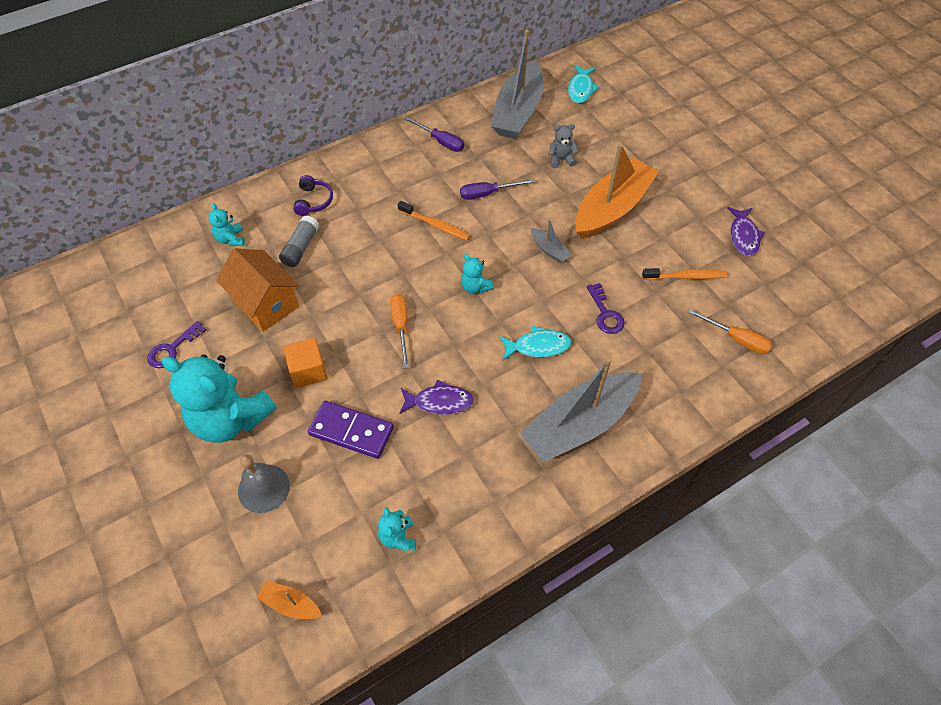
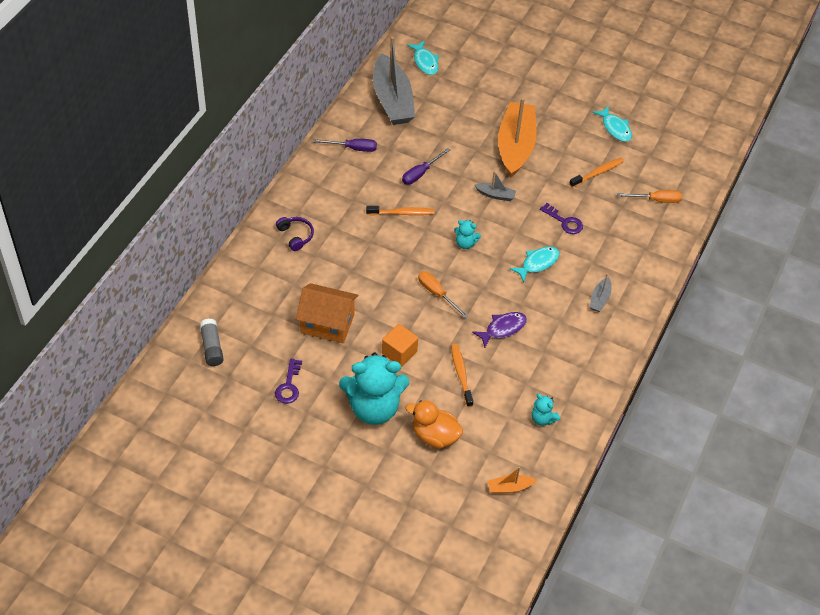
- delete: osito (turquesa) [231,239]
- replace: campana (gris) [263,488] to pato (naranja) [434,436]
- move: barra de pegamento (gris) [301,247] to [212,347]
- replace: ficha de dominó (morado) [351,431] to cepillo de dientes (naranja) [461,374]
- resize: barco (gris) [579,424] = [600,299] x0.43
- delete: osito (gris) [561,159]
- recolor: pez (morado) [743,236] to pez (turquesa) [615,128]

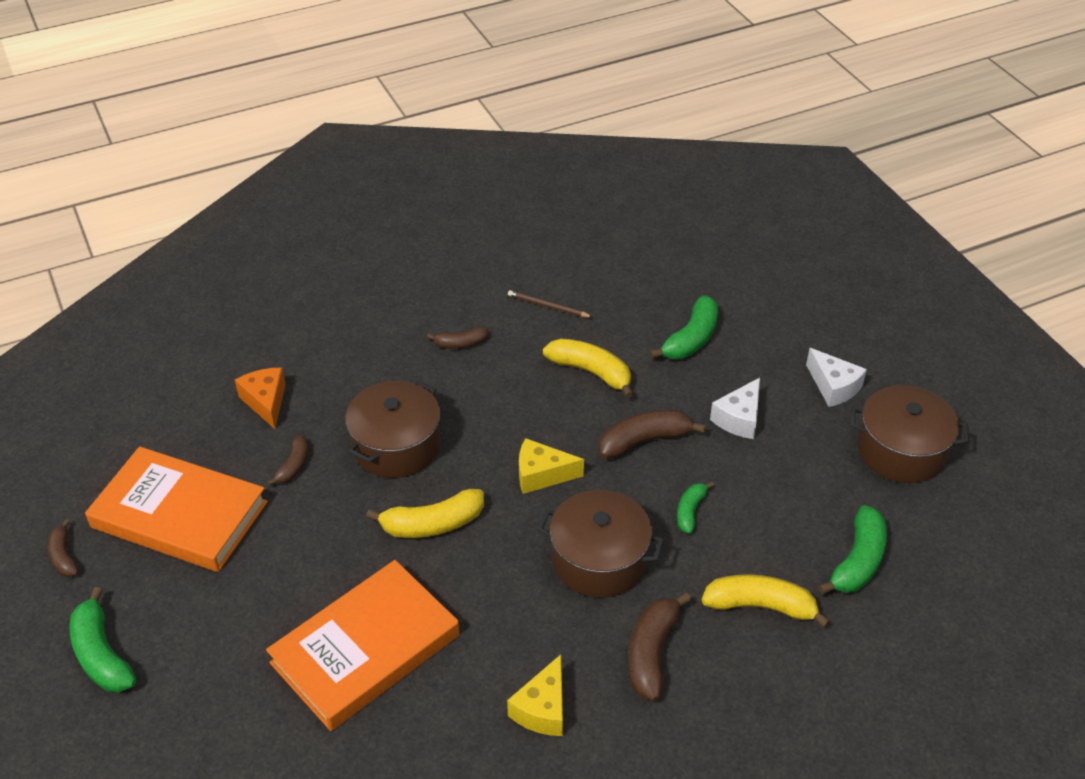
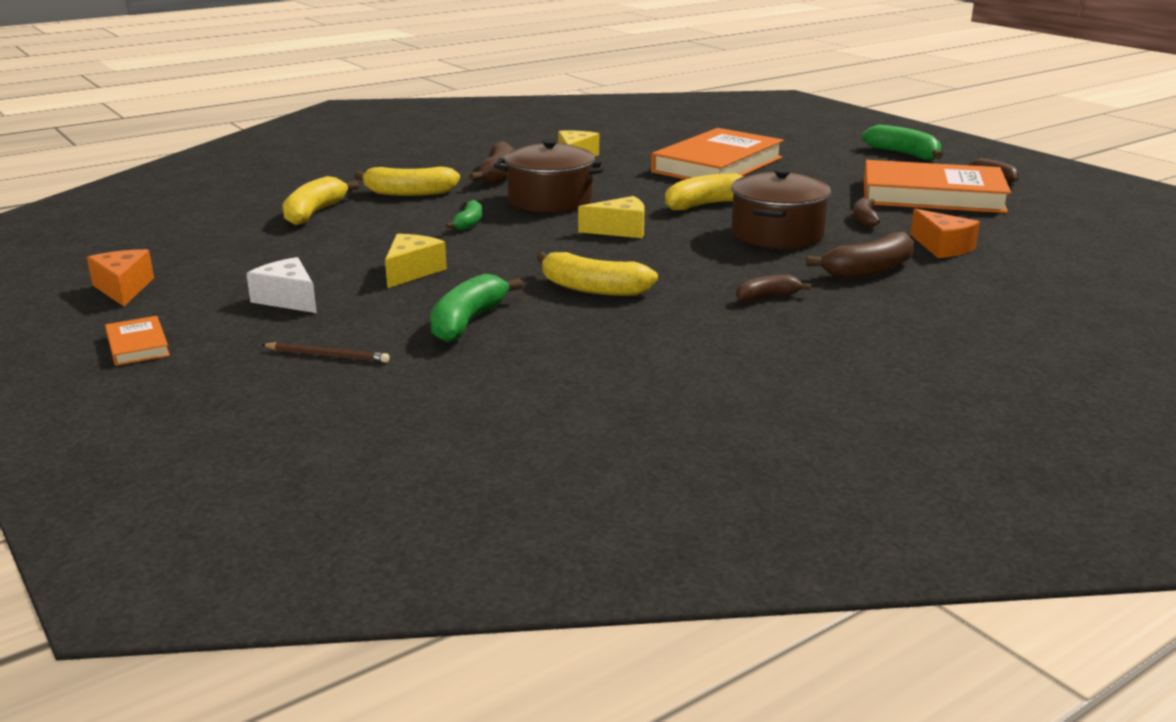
- move: lápiz (marrón) [548,306] to [327,355]
- move: plátano (marrón) [644,441] to [868,270]
- recolor: queso (blanco) [739,418] to queso (amarillo) [412,271]
- recolor: plátano (verde) [858,561] to plátano (amarillo) [314,213]
- delete: olla (marrón) [901,450]
- insert: queso (naranja) [123,288]
- insert: libro (naranja) [137,345]

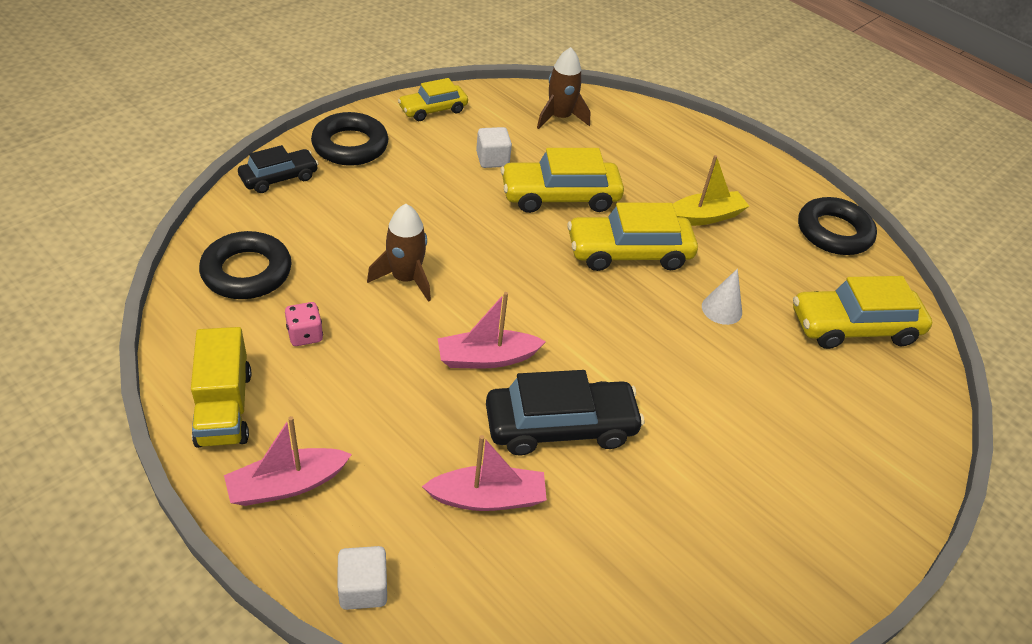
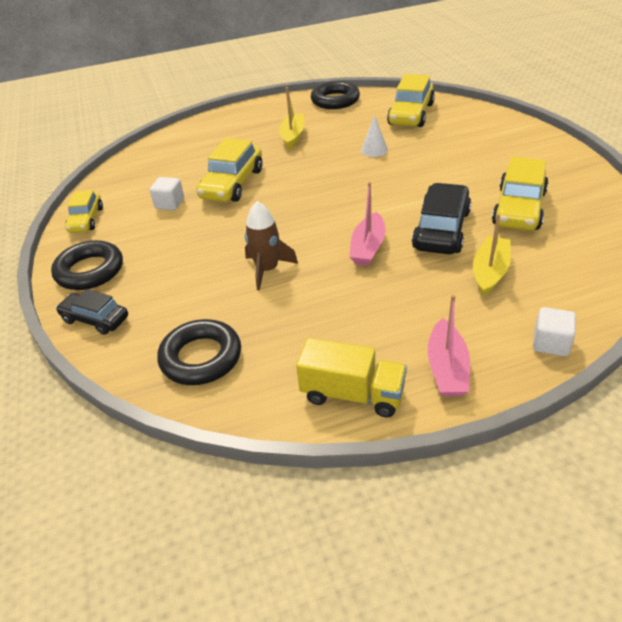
- rotate: coche (negro) [279,178] = [95,319] 60 degrees counterclockwise
- delete: dado (rosa) [305,335]
- recolor: barco (rosa) [488,498] to barco (amarillo) [490,272]
- delete: cohete (marrón) [560,117]
- move: coche (amarillo) [628,252] to [519,208]

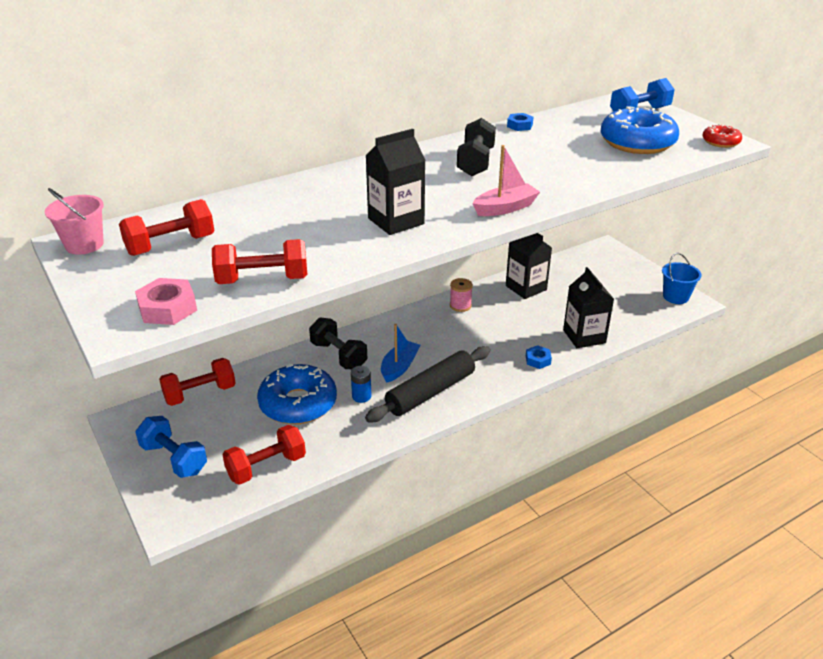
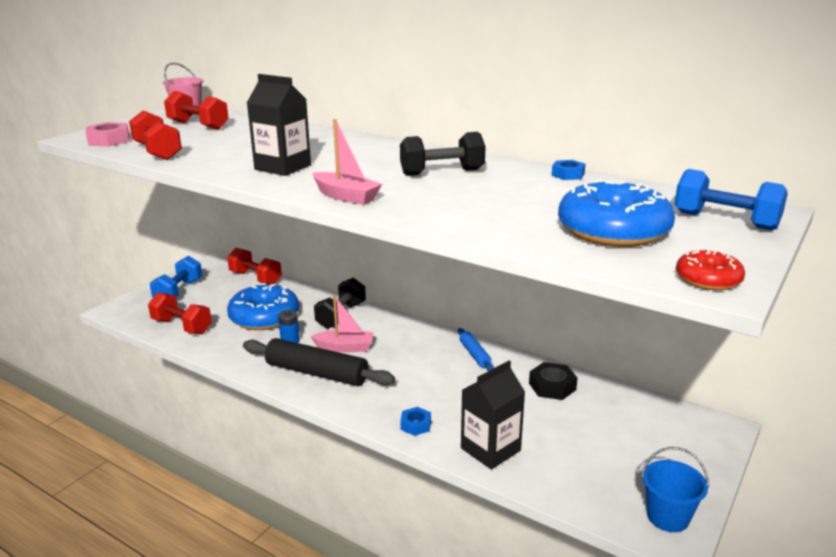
- recolor: barco (azul) [399,367] to barco (rosa) [345,348]
- replace: carrete (rosa) [460,305] to rodillo (azul) [474,354]
- replace: cartón de leche (negro) [526,288] to tuerca (negro) [552,386]

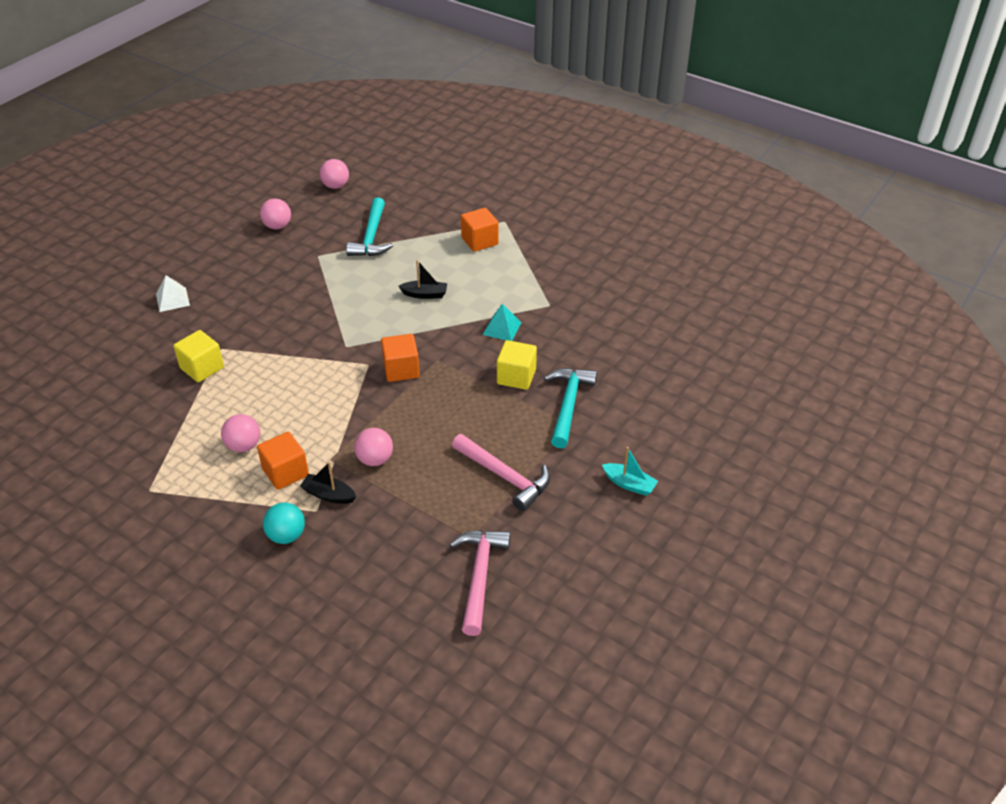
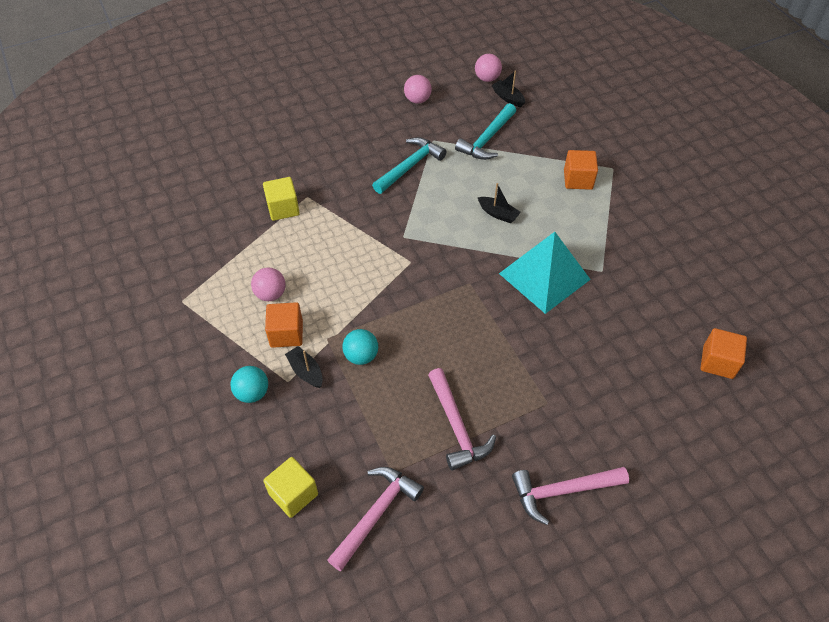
- delete: pirámide (blanco) [172,299]
- recolor: pelota (rosa) [375,459] to pelota (turquesa) [361,356]
- move: cubo (naranja) [401,369] to [718,362]
- resize: pirámide (turquesa) [502,328] = [544,276] x2.17
- move: cubo (amarillo) [516,377] to [293,494]
- move: martillo (turquesa) [568,405] to [410,166]
- replace: barco (turquesa) [629,484] to martillo (rosa) [562,491]
- insert: barco (negro) [508,98]

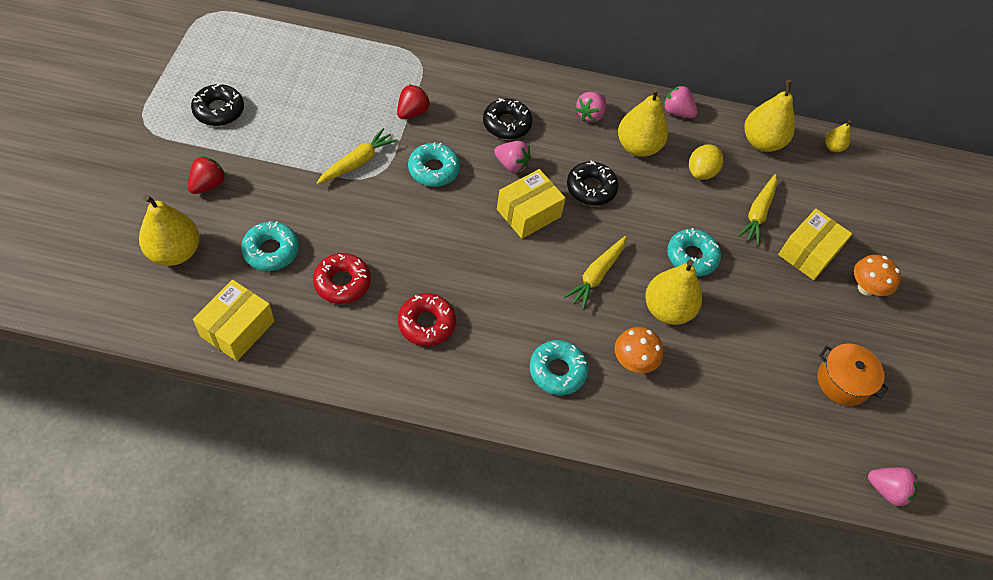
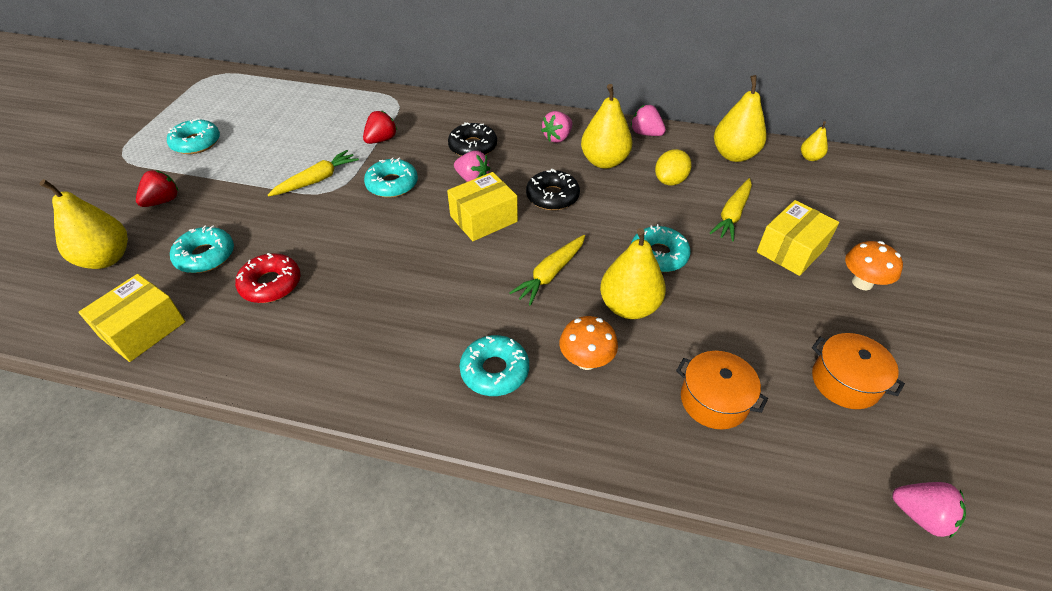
- recolor: rosquilla (negro) [219,110] to rosquilla (turquesa) [196,143]
- delete: rosquilla (rojo) [426,323]
- insert: olla (naranja) [714,400]

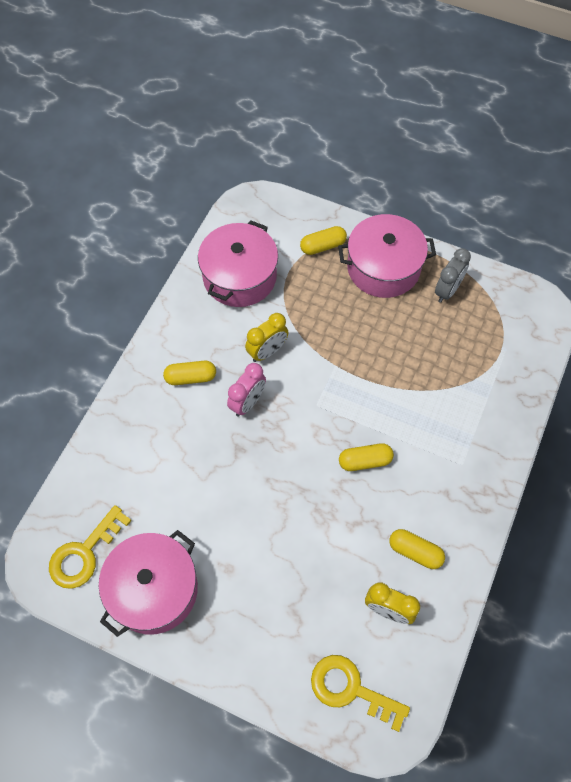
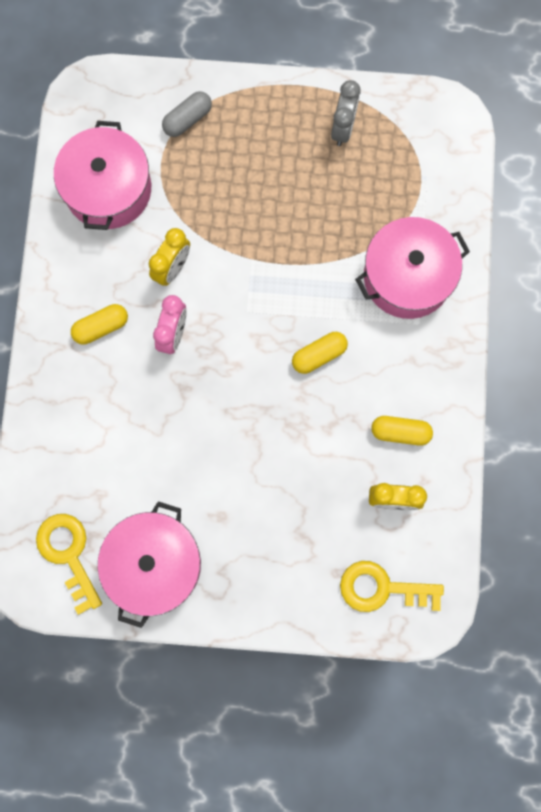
- rotate: llave (amarillo) [84,553] = [68,554] 135 degrees clockwise
- recolor: cápsula (amarillo) [323,246] to cápsula (gris) [187,119]
- move: olla (rosa) [383,268] to [407,277]

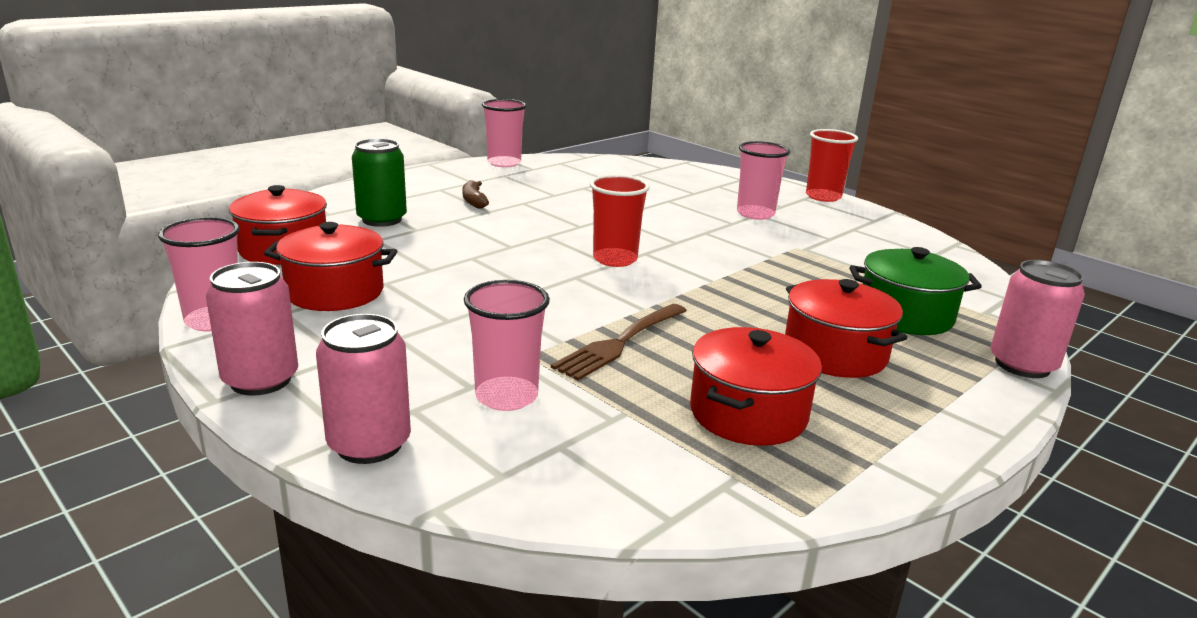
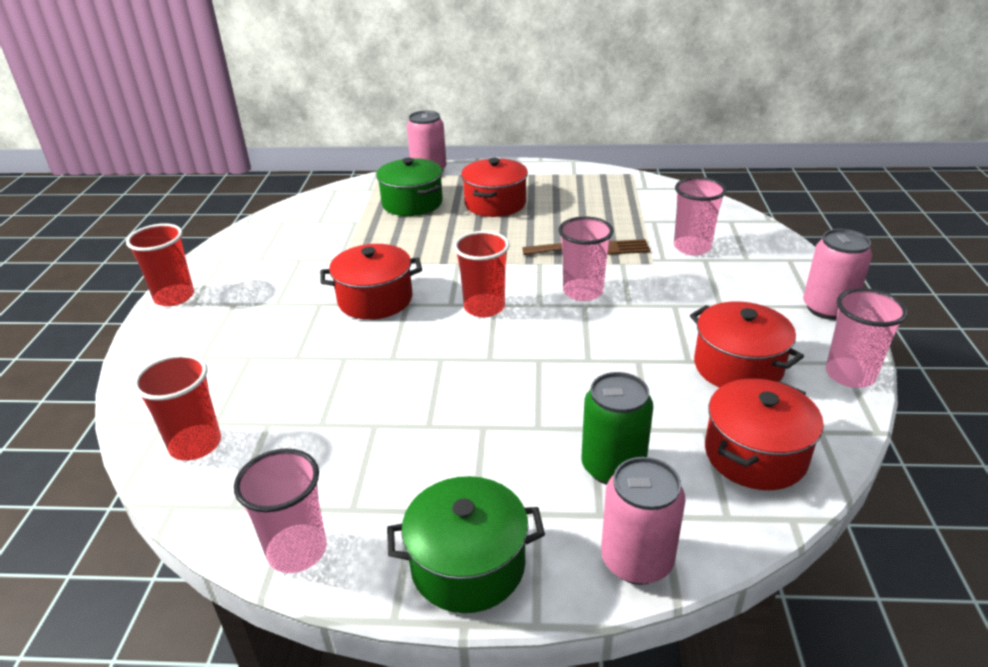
- move: lata (rosa) [369,444] to [636,560]
- delete: plátano (marrón) [474,201]
- move: olla (rojo) [748,414] to [375,299]
- move: vaso (rosa) [755,214] to [583,292]
- insert: vaso (rojo) [195,445]
- insert: olla (verde) [468,565]

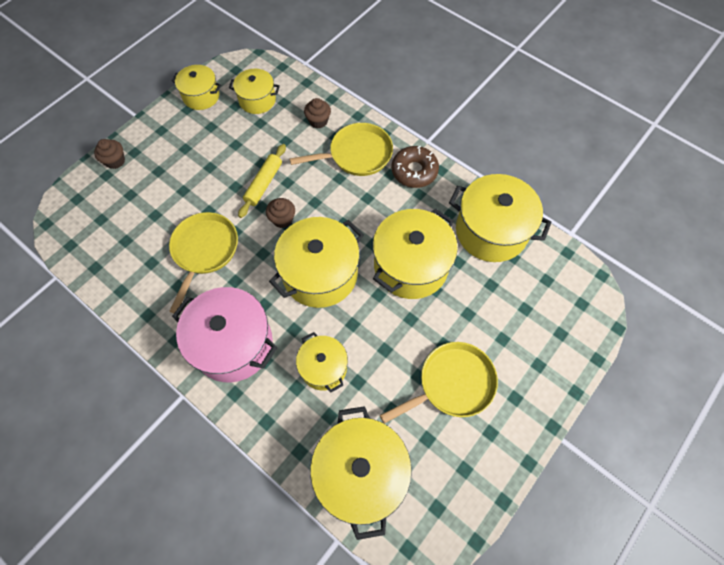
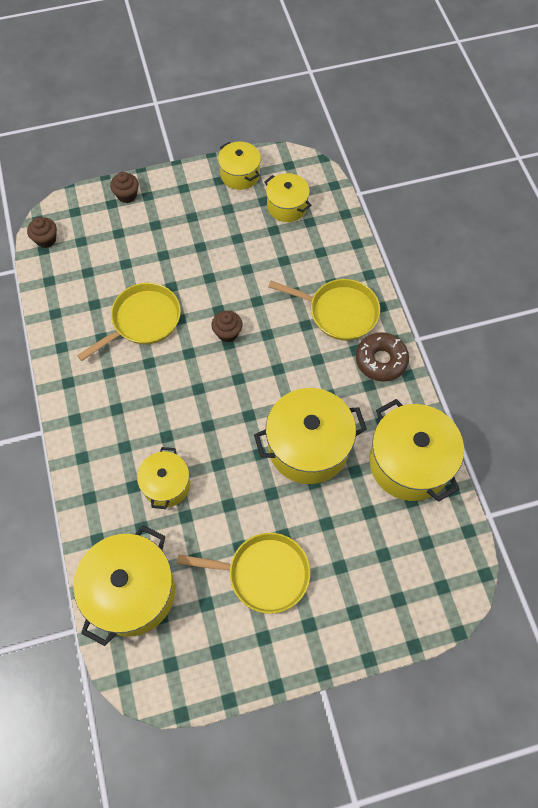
- delete: olla (rosa) [233,344]
- delete: rodillo (amarillo) [263,184]
- delete: olla (amarillo) [320,274]
- move: magdalena (marrón) [318,121] to [46,240]

